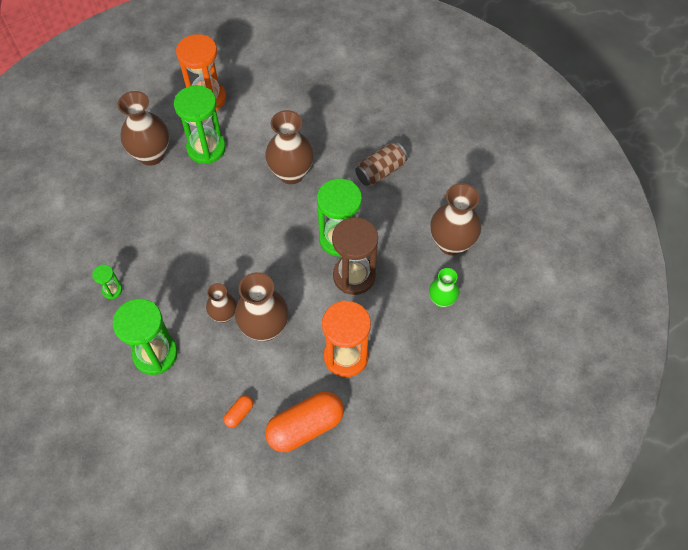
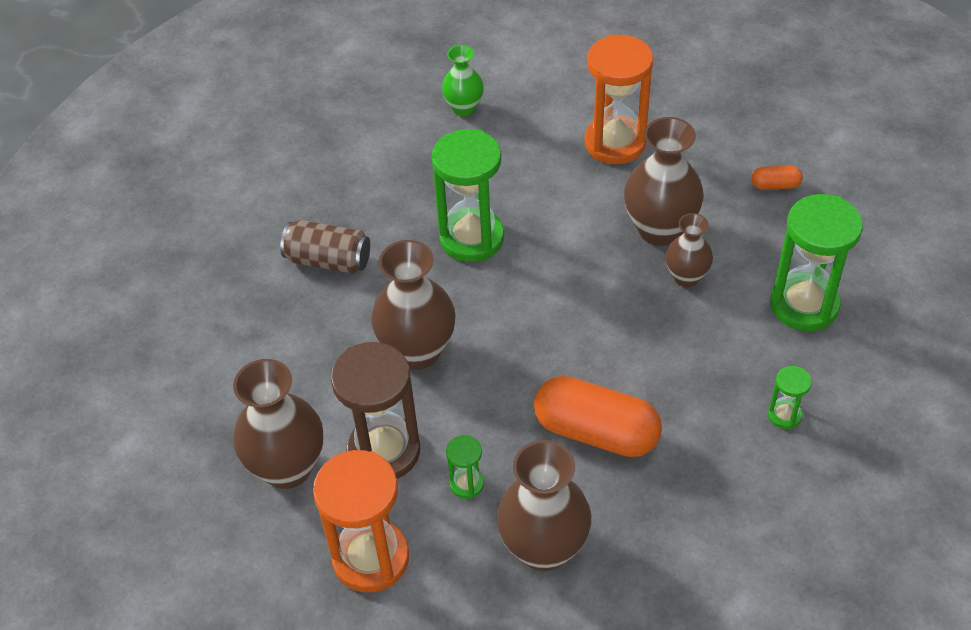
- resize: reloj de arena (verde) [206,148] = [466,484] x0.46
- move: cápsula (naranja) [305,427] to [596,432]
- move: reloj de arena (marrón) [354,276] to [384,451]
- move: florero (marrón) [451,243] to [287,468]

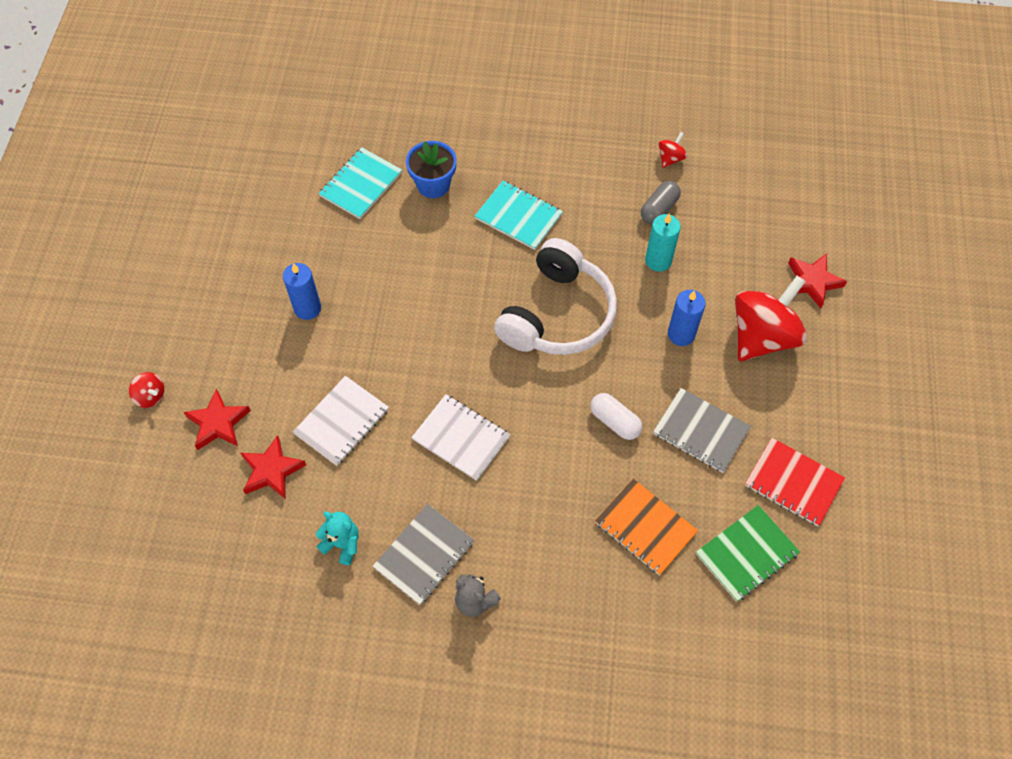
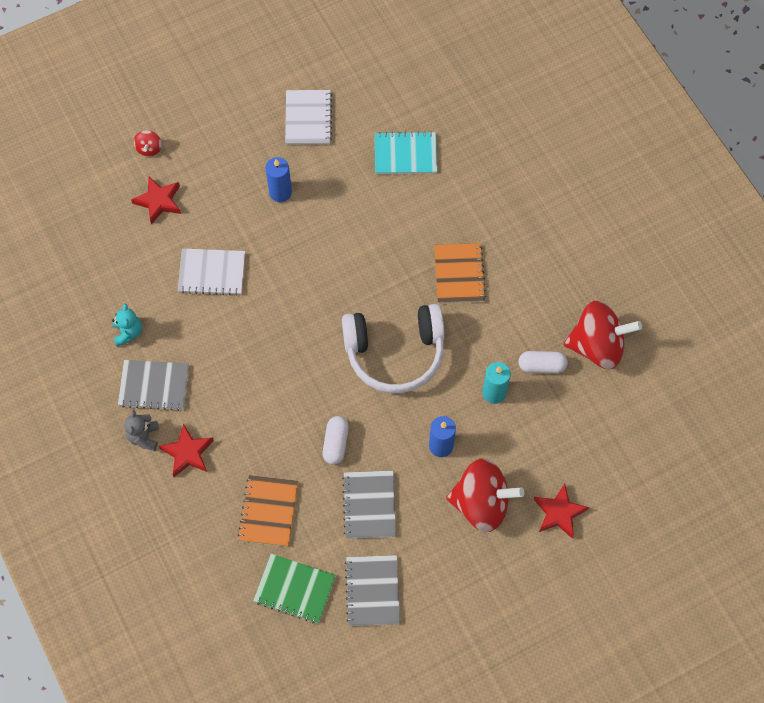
- move: estrella (rojo) [272,470] to [187,453]
- delete: maceta (azul) [433,185]
- move: cuaderno (blanco) [461,438] to [308,118]
- recolor: cuaderno (turquesa) [518,216] to cuaderno (naranja) [459,274]
- recolor: cápsula (gris) [659,209] to cápsula (blanco) [541,366]
- resize: peonza (rojo) [670,158] = [597,346] x2.34
- recolor: cuaderno (rojo) [793,483] to cuaderno (gris) [372,591]

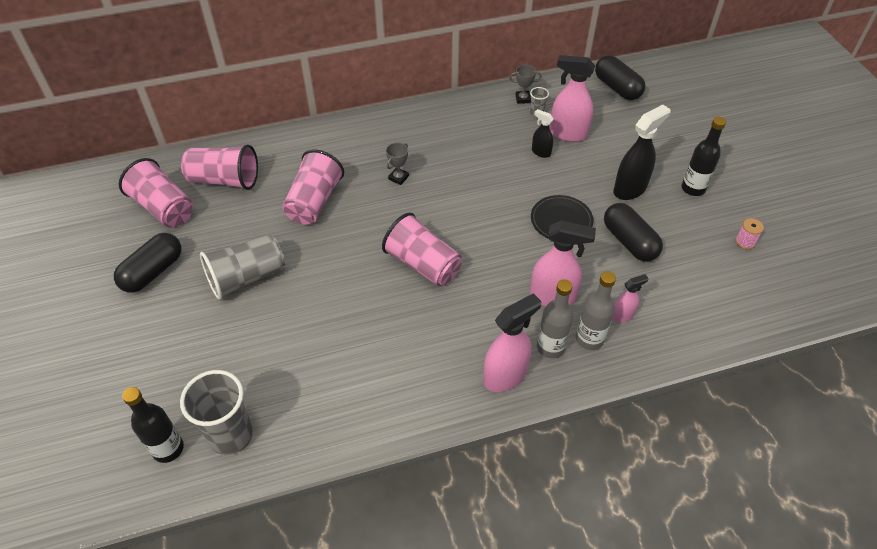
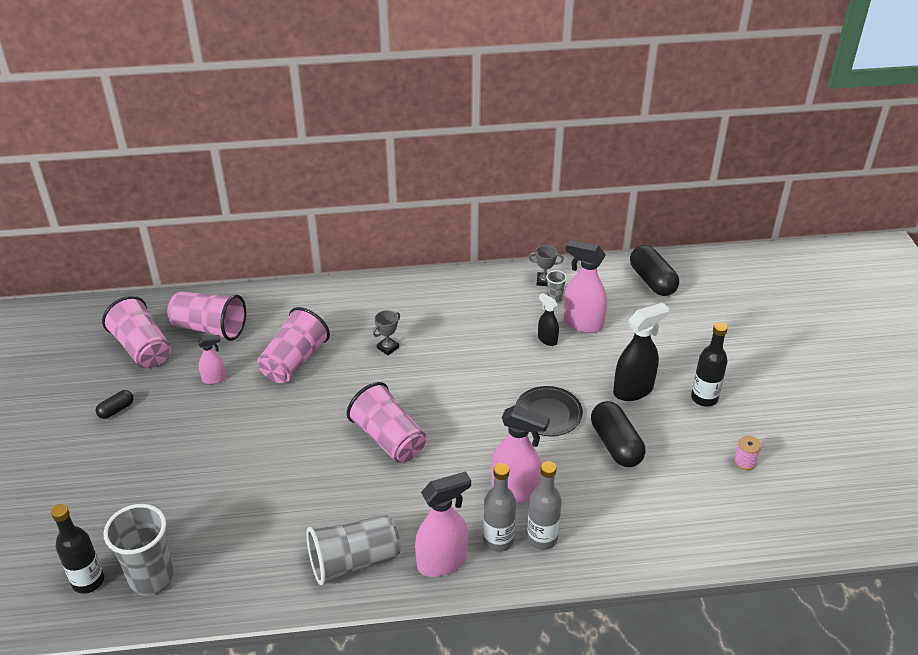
- resize: cápsula (negro) [153,272] = [116,410] x0.52
- move: vaso (gris) [246,277] to [354,561]
- move: pulverizador (rosa) [622,315] to [214,379]

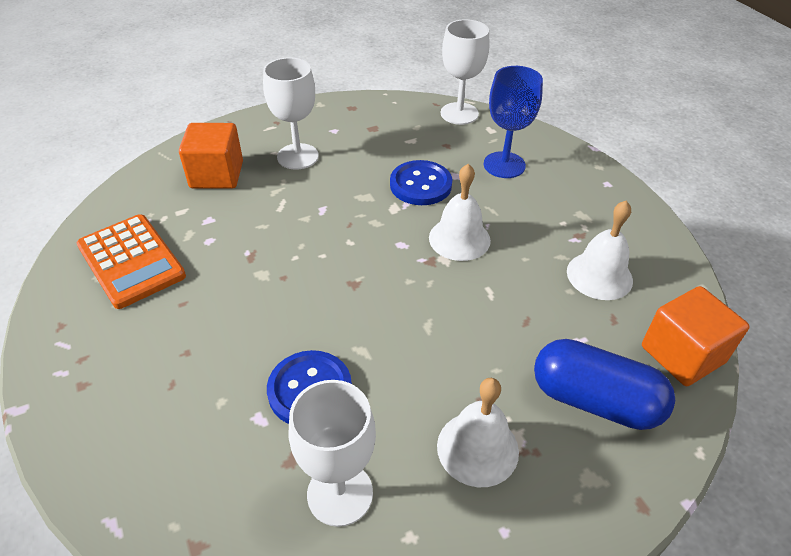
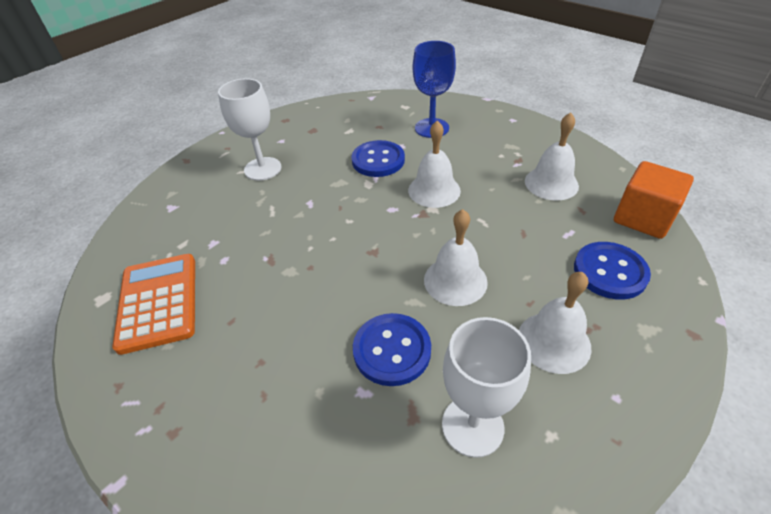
- rotate: calculadora (naranja) [131,261] = [158,302] 135 degrees counterclockwise
- delete: cubo (naranja) [217,175]
- delete: copa (blanco) [459,113]
- replace: cápsula (azul) [594,400] to botón (azul) [610,272]
- insert: campana (blanco) [455,280]

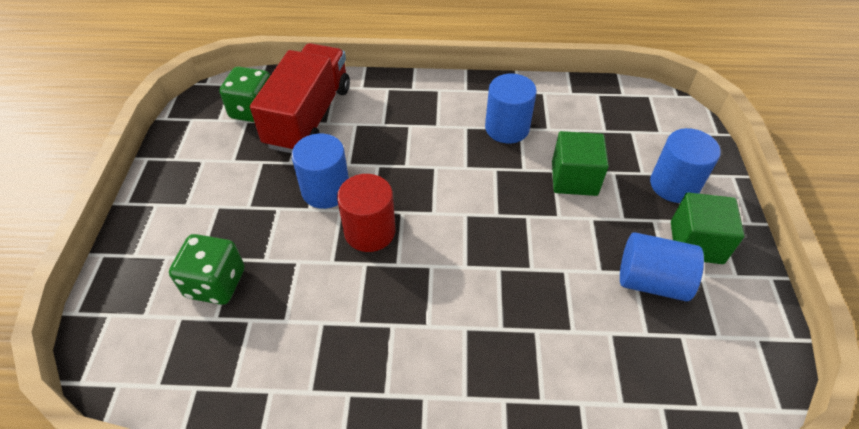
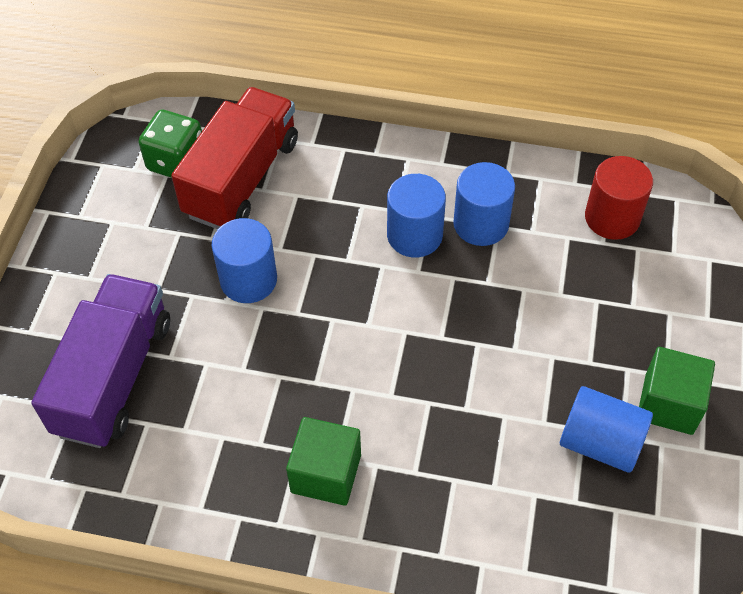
- replace: dado (verde) [216,283] to camión (morado) [114,377]
- move: cilindro (rojo) [369,231] to [612,218]
- move: cubo (verde) [574,178] to [326,473]
- move: cilindro (azul) [674,185] to [414,235]

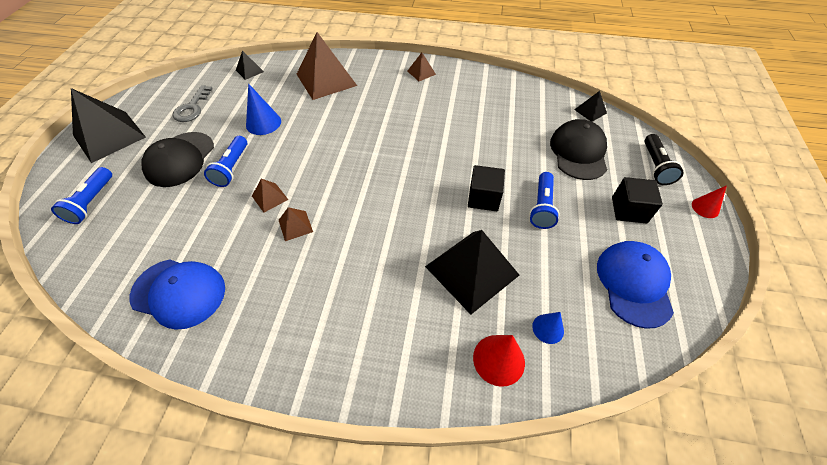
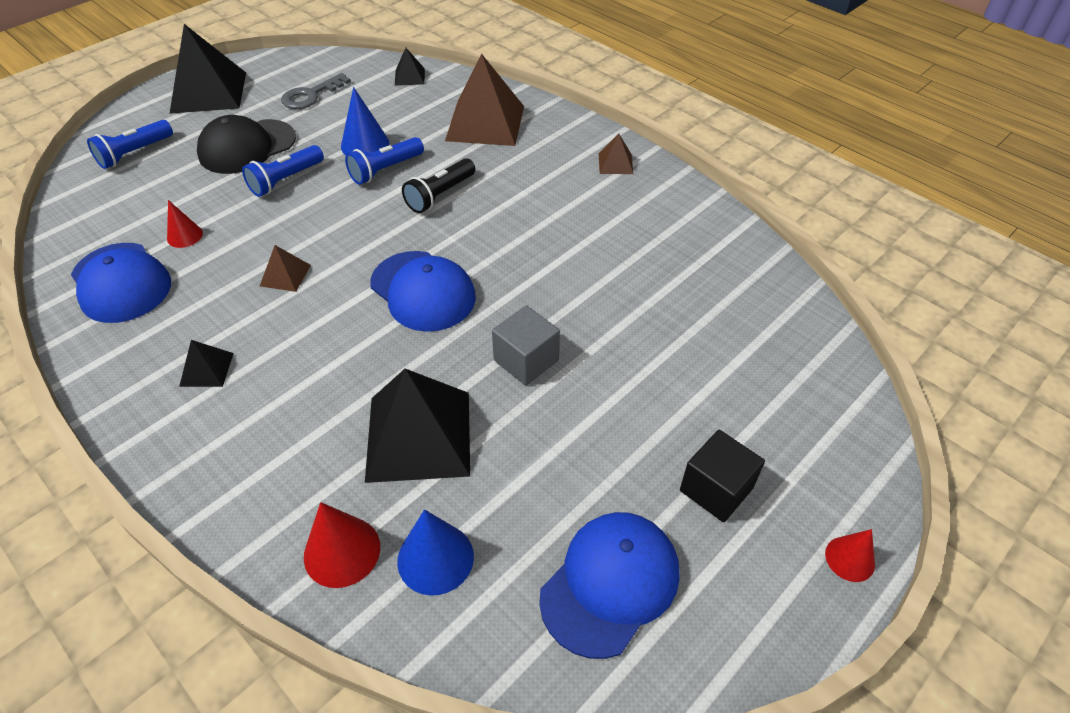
- delete: pirámide (marrón) [269,197]
- recolor: cubo (negro) [483,198] to cubo (gris) [526,360]
- move: lámpara de mano (azul) [542,207] to [385,170]
- resize: cono (azul) [548,328] = [435,558] x1.58
- delete: gorra (negro) [578,152]
- move: pirámide (negro) [590,111] to [207,369]
- move: lámpara de mano (negro) [655,166] to [440,195]
- insert: cono (rojo) [185,236]
- insert: gorra (azul) [423,291]

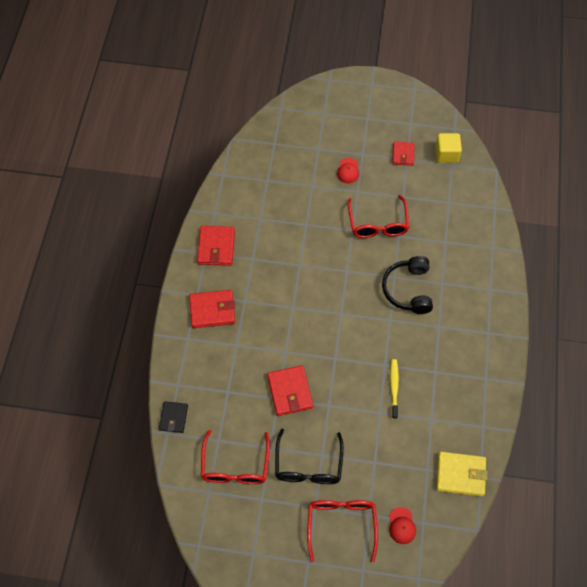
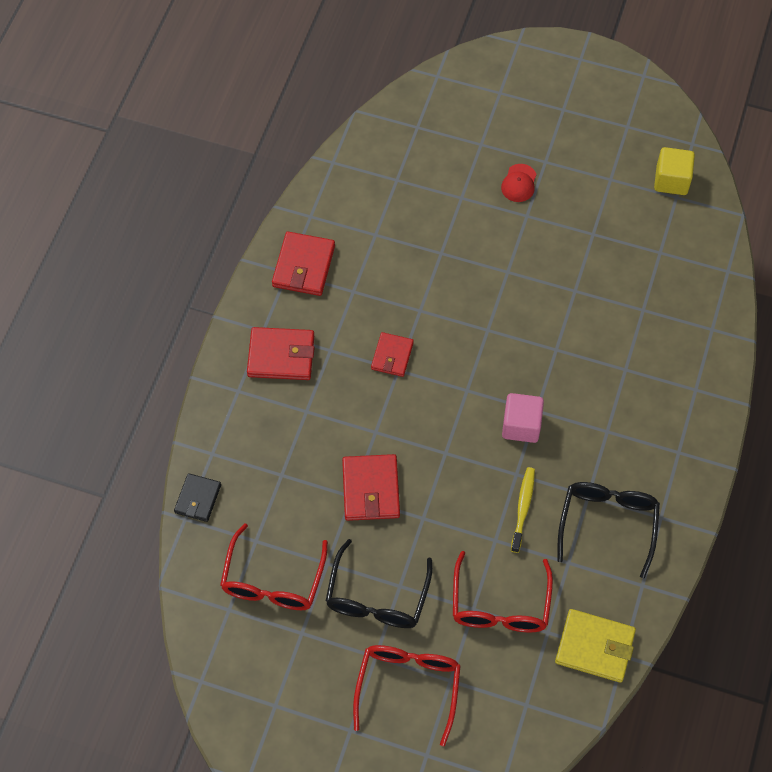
- move: gafas (rojo) [378,224] to [500,605]
- delete: auriculares (negro) [408,289]
- delete: gorra (rojo) [402,526]
- move: cartera (rojo) [403,155] to [392,356]
- insert: cubo (rosa) [521,425]
- insert: gafas (negro) [608,523]

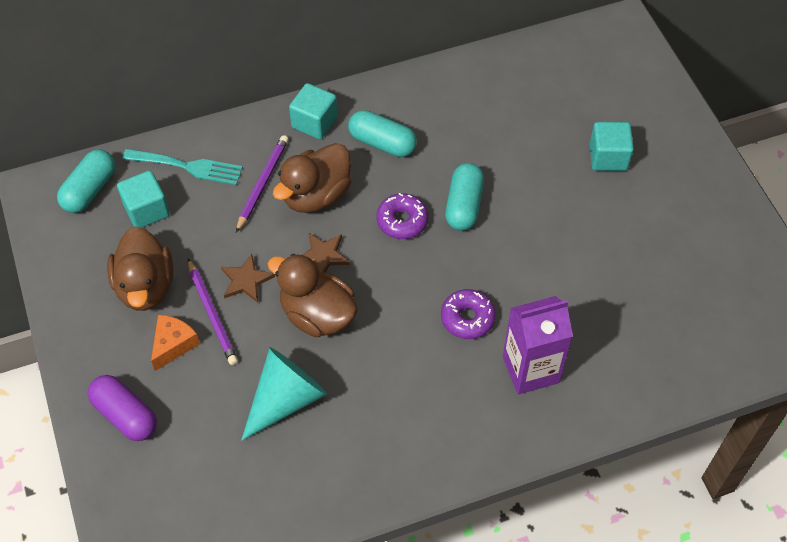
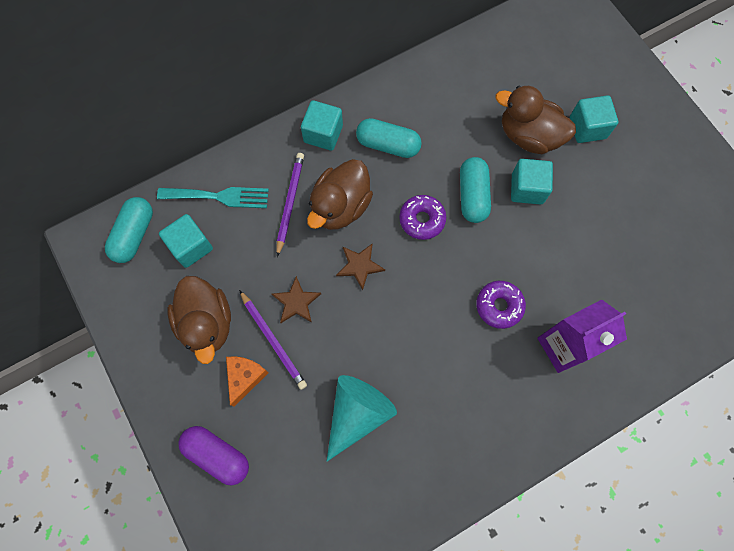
- move: pato (marrón) [317,315] to [528,136]
- insert: cubo (turquesa) [527,189]

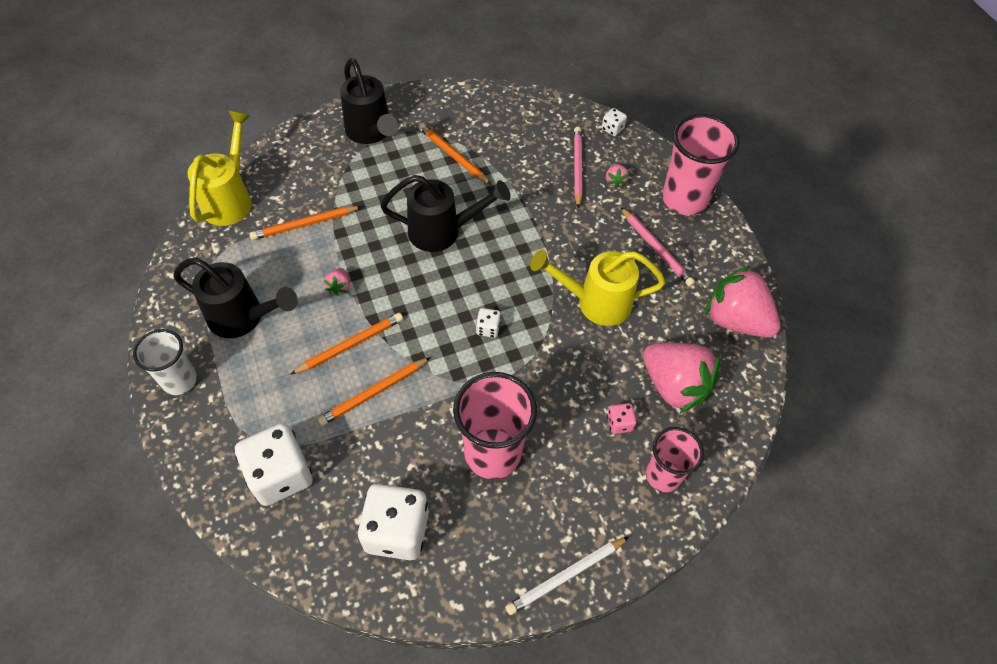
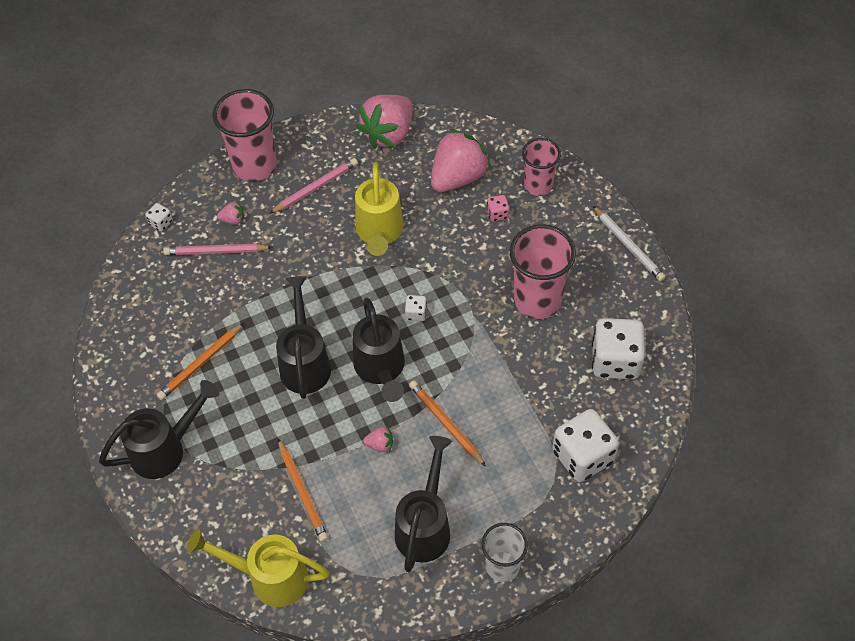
- delete: lápiz (naranja) [373,393]
- insert: regadera (negro) [381,369]

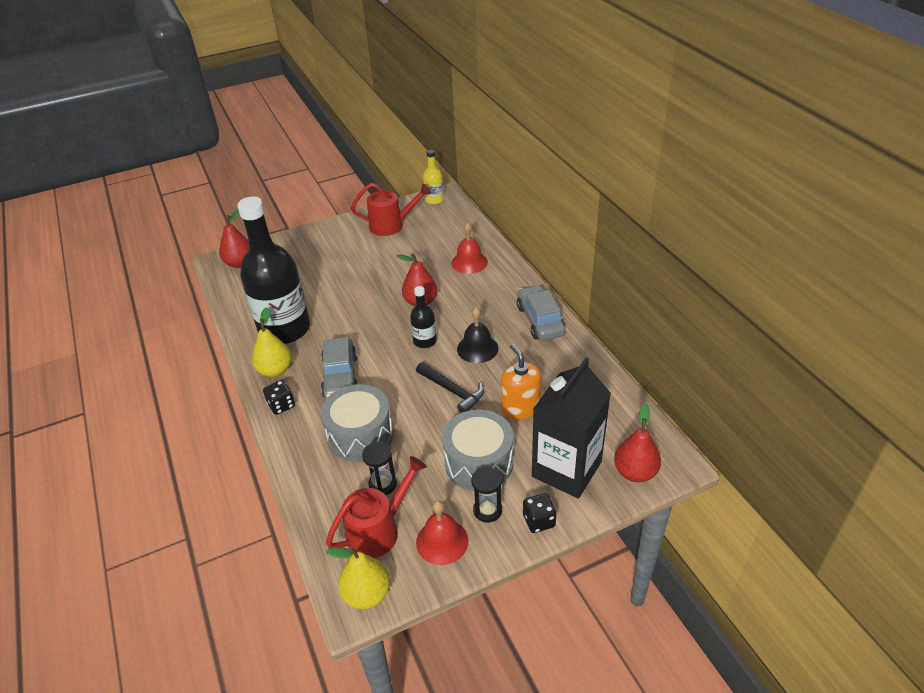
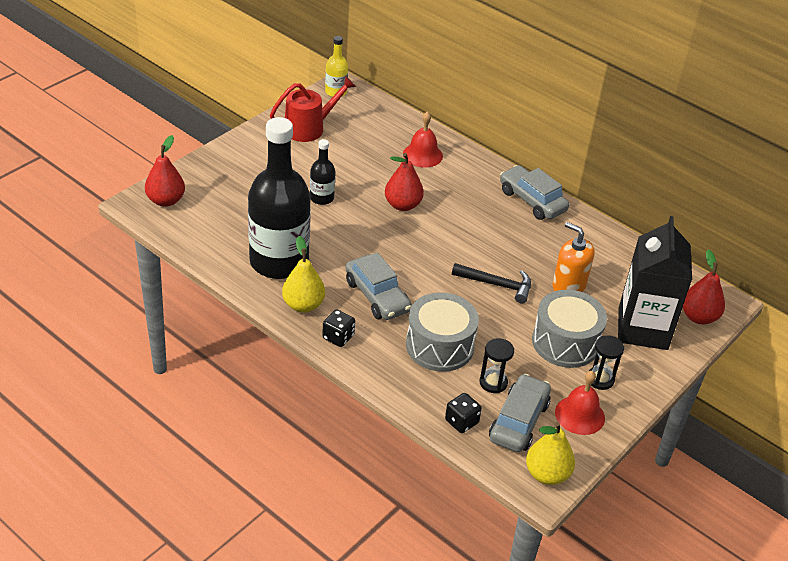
- replace: regadera (rojo) [378,530] to coche (gris) [518,421]
- move: botella (negro) [425,341] to [321,198]
- delete: campana (negro) [477,348]
- move: dado (negro) [539,521] to [461,422]

